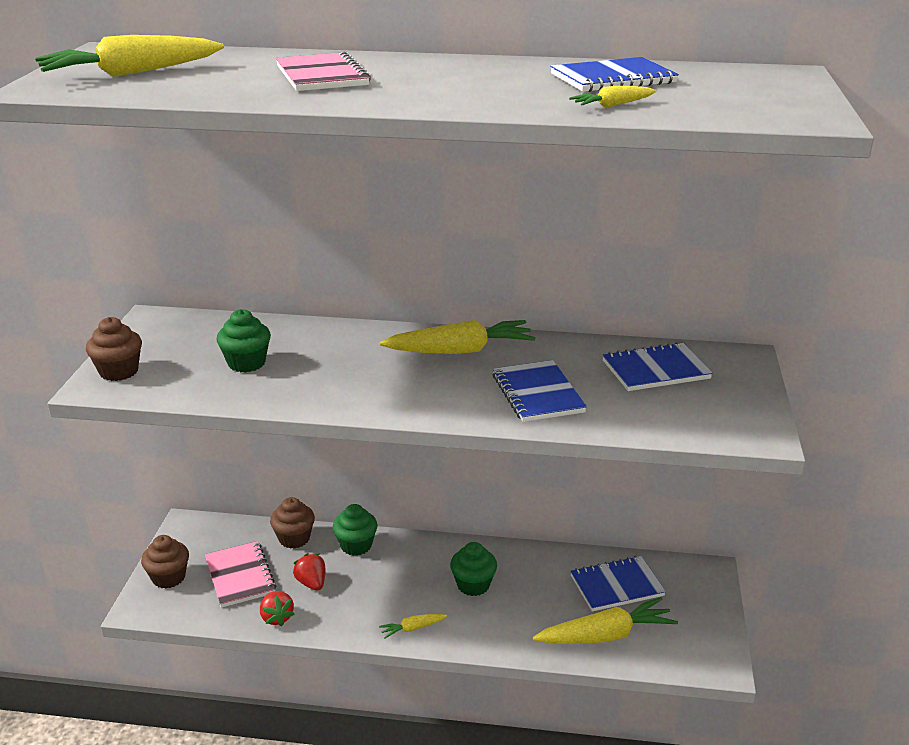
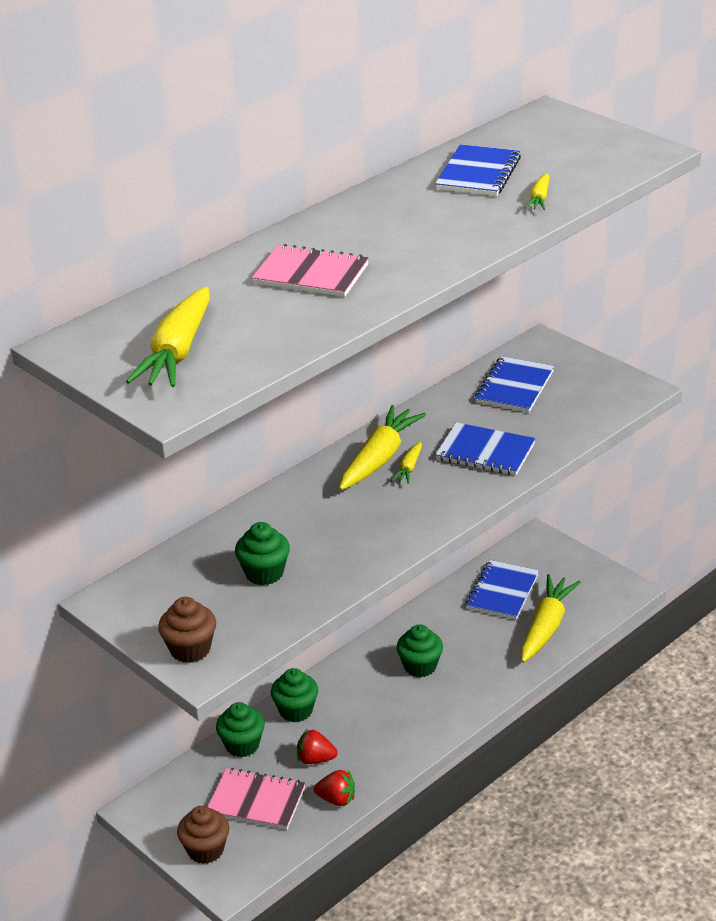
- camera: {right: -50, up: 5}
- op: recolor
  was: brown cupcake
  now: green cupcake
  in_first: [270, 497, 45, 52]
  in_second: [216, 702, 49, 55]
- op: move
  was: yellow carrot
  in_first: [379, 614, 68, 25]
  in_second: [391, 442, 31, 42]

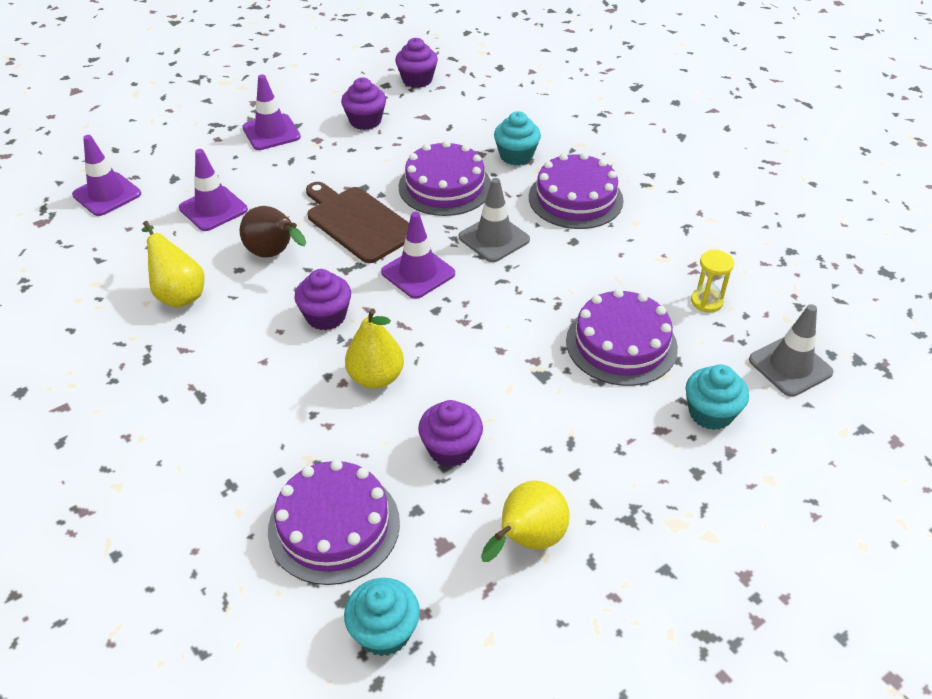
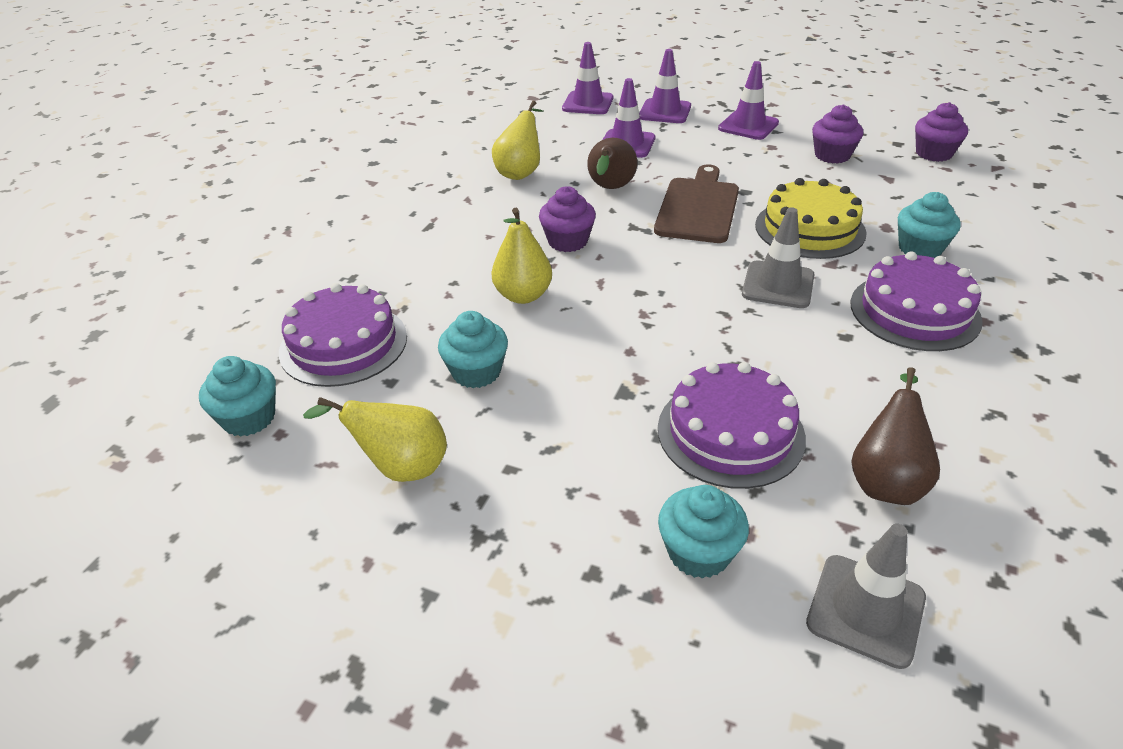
- camera: {right: 60, up: -5}
- op: recolor
  was: purple cupcake
  now: turquoise cupcake
  in_first: [418, 400, 65, 67]
  in_second: [438, 311, 70, 77]
- op: move
  was: purple traffic cone
  in_first: [381, 212, 74, 87]
  in_second: [639, 49, 52, 74]
- op: recolor
  was: purple cake
  now: yellow cake
  in_first: [398, 140, 93, 76]
  in_second: [755, 178, 112, 81]
- op: replace
  was: yellow hourglass
  now: brown pear
  in_first: [691, 250, 43, 63]
  in_second: [851, 367, 89, 138]

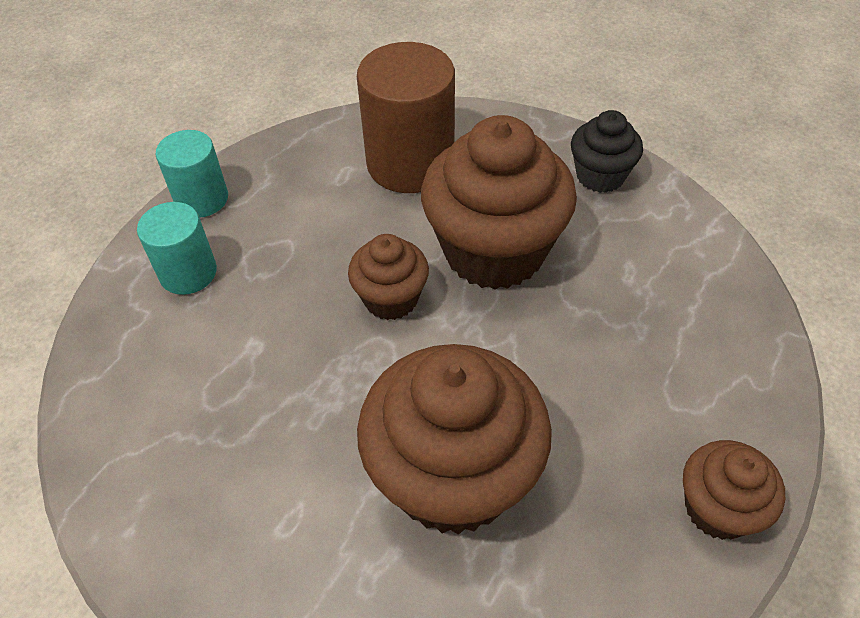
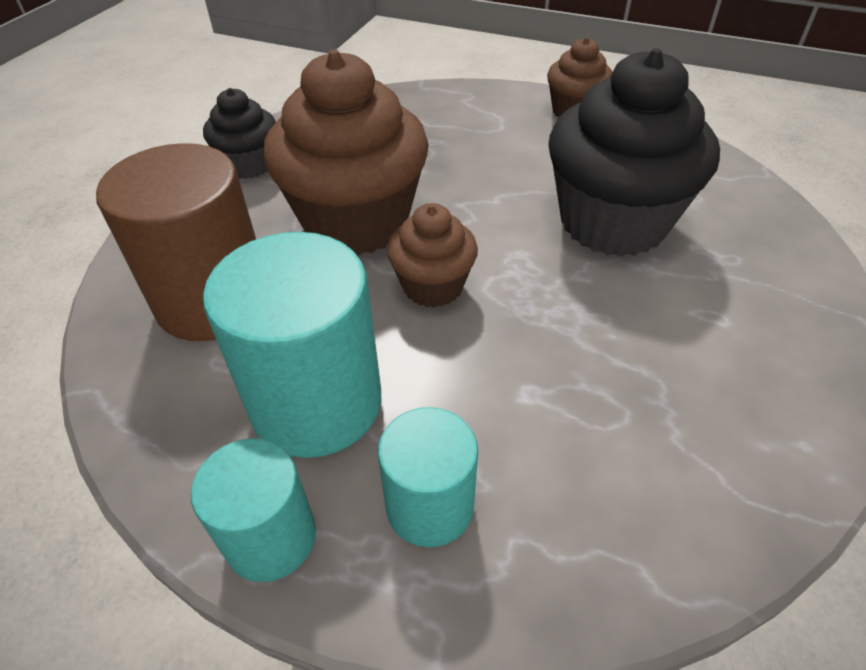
- camera: {right: -100, up: -5}
- op: insert
  now: turquoise cylinder
  in_second: [203, 232, 178, 226]
- op: recolor
  was: brown cupcake
  now: black cupcake
  in_first: [357, 344, 195, 191]
  in_second: [548, 48, 172, 209]

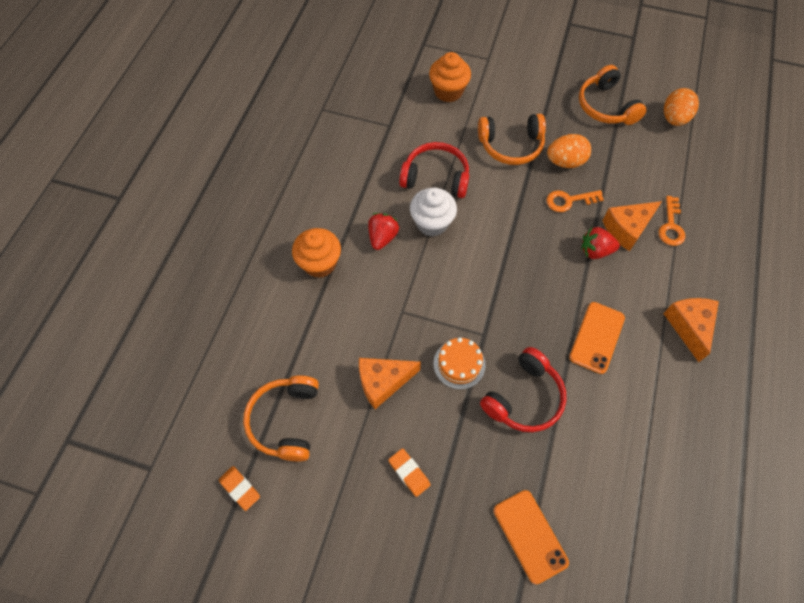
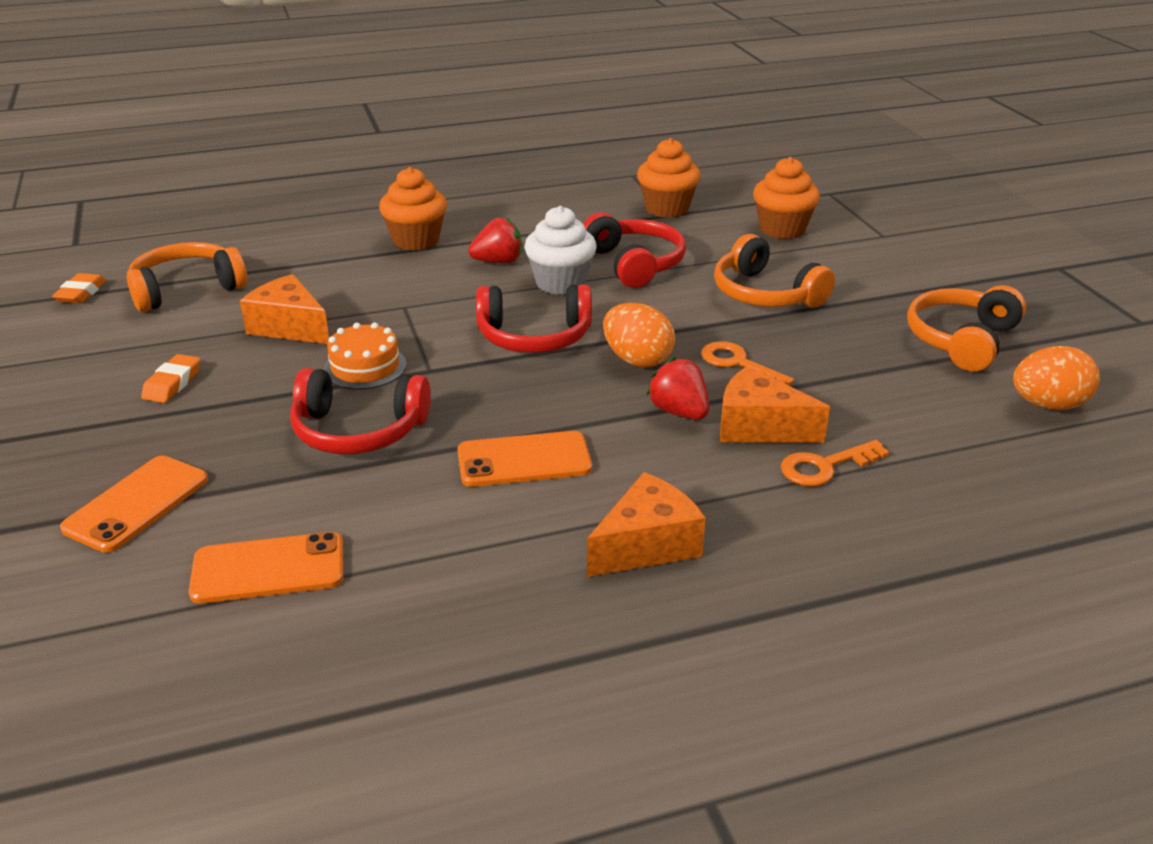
- camera: {right: 55, up: -30}
- op: insert
  now: orange phone
  in_second: [189, 532, 155, 72]
- op: insert
  now: red headphones
  in_second: [476, 284, 116, 69]
- op: move
  was: orange egg
  in_first: [547, 134, 44, 34]
  in_second: [603, 303, 72, 64]
- op: insert
  now: orange cupcake
  in_second: [637, 138, 64, 80]

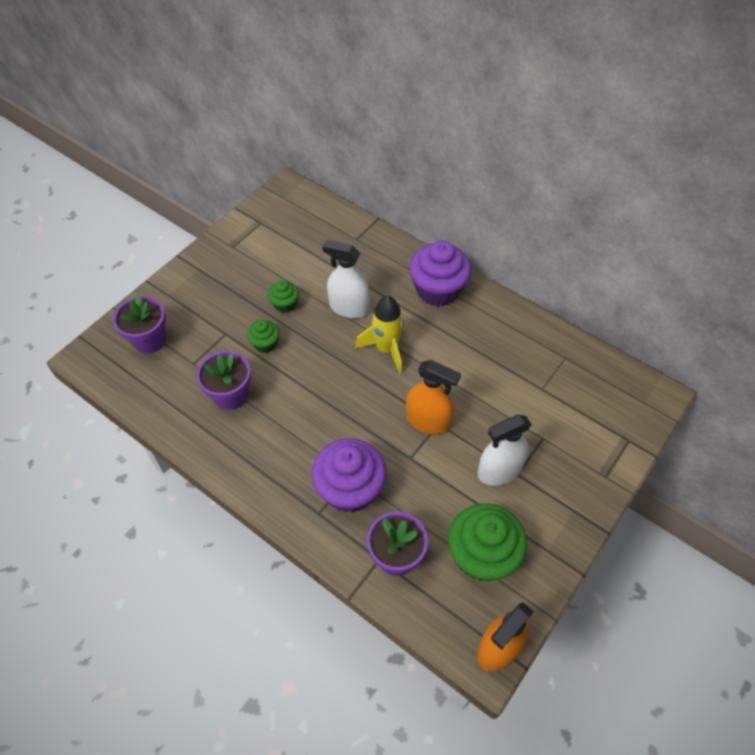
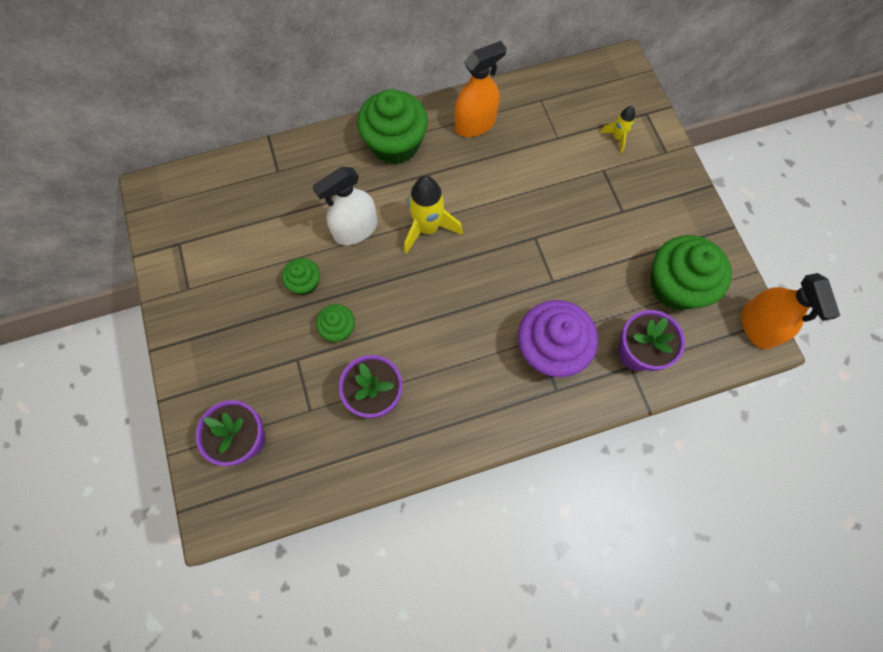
- camera: {right: -55, up: 15}
- op: recolor
  was: purple cupcake
  now: green cupcake
  in_first: [409, 241, 62, 65]
  in_second: [357, 89, 71, 76]
- op: move
  was: orange spray bottle
  in_first: [406, 360, 55, 74]
  in_second: [455, 41, 52, 96]
- op: insert
  now: yellow rocket
  in_second: [600, 106, 35, 47]
- op: delete
  was: white spray bottle
  in_first: [478, 414, 54, 72]

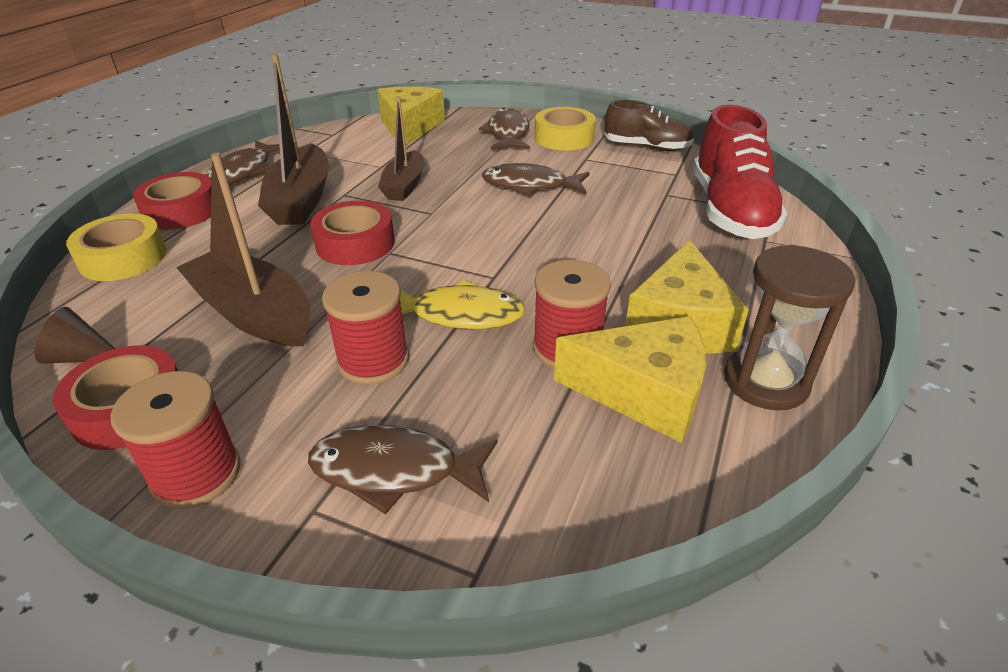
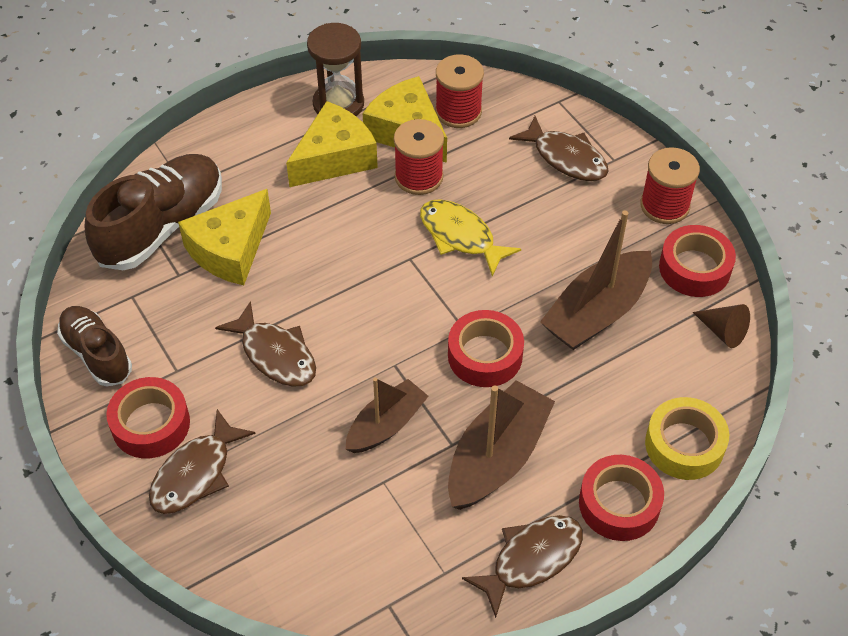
- camera: {right: -145, up: 15}
- op: recolor
  was: red shoe
  now: brown shoe
  in_first: [693, 105, 95, 134]
  in_second: [84, 154, 138, 116]
- op: recolor
  was: yellow tape
  now: red tape
  in_first: [535, 107, 61, 44]
  in_second: [106, 377, 84, 81]
- op: move
  was: yellow cheese
  in_first: [377, 87, 68, 59]
  in_second: [178, 189, 93, 96]
- op: move
  was: red spool
  in_first: [322, 271, 87, 114]
  in_second: [435, 55, 49, 73]
- op: rotate
  was: brown boat
  in_first: [176, 153, 135, 194]
  in_second: [540, 211, 112, 139]
  clockwise: 60

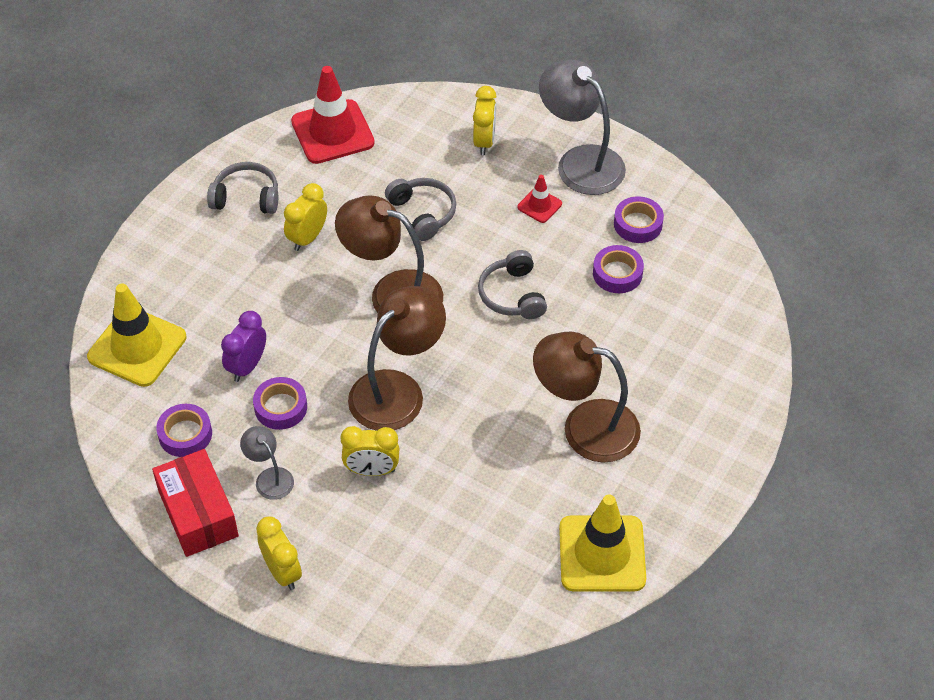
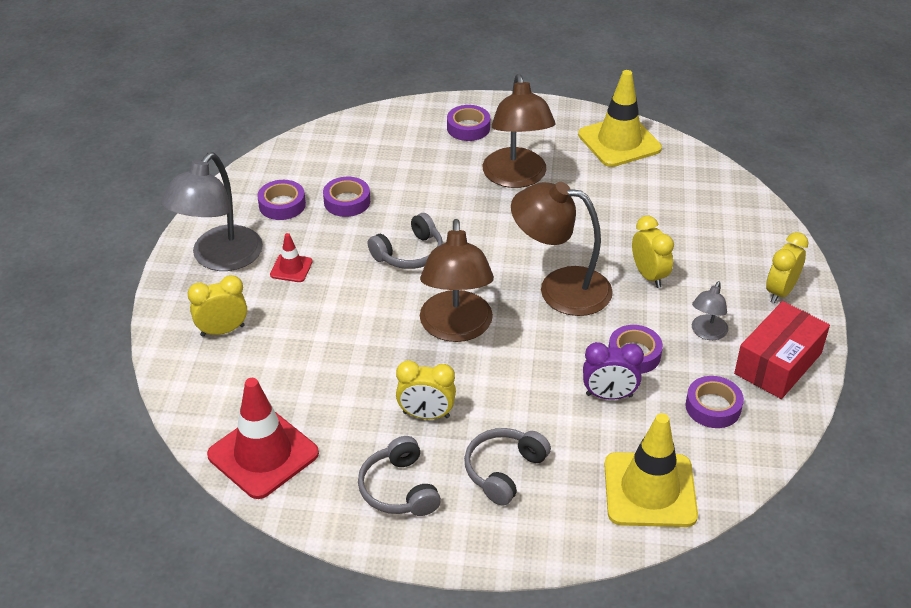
- camera: {right: -115, up: -10}
- op: insert
  now: purple tape
  in_second: [447, 105, 43, 36]
- op: move
  was: grey headphones
  in_first: [385, 178, 71, 63]
  in_second: [464, 428, 87, 78]

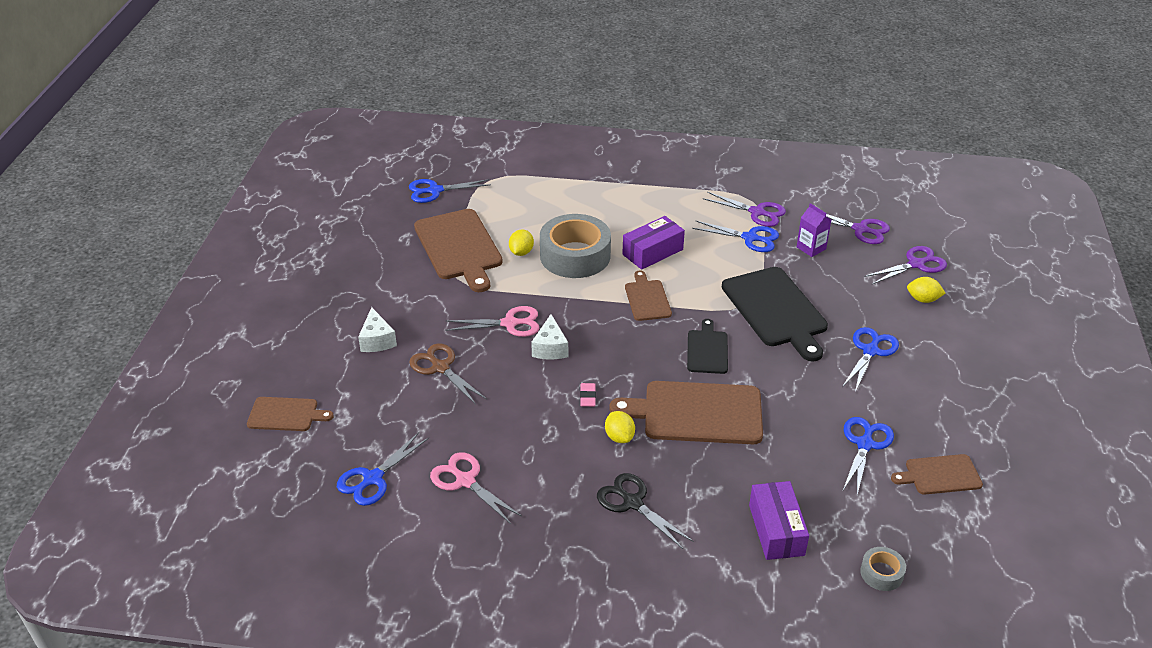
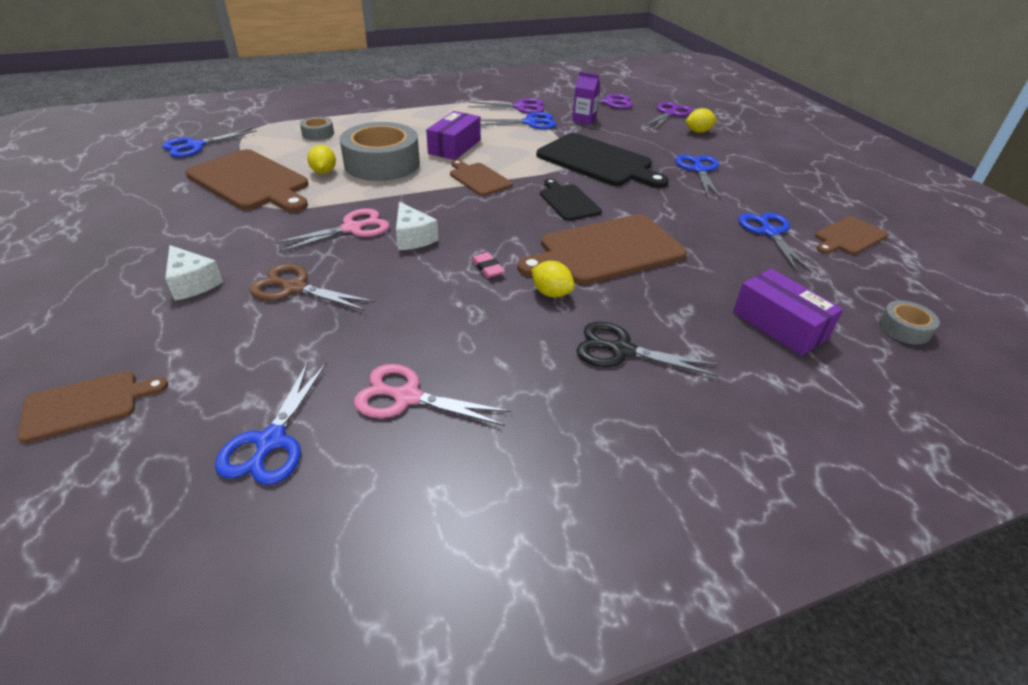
- camera: {right: -30, up: 0}
- op: insert
  now: grey tape
  in_second: [300, 117, 34, 23]

